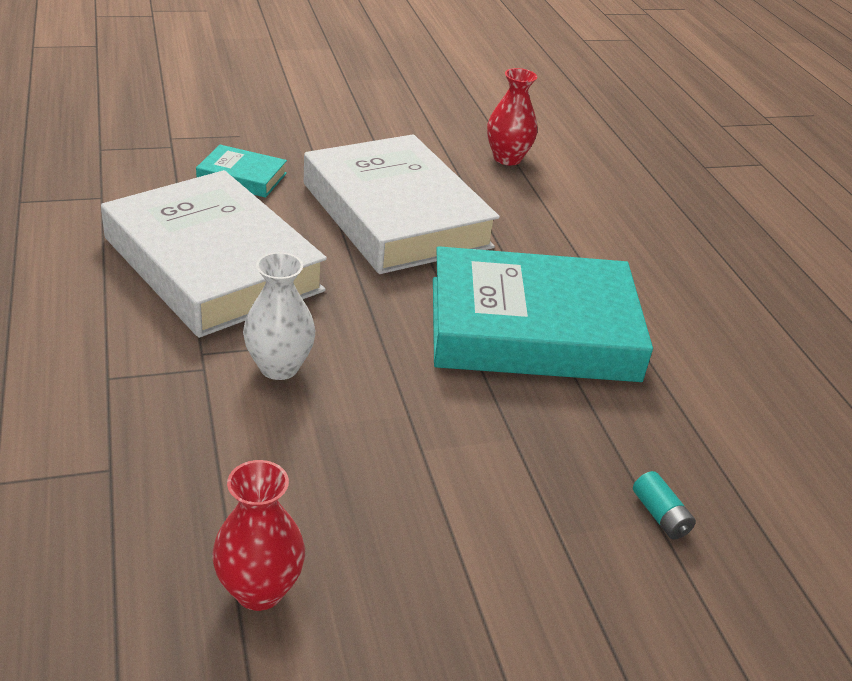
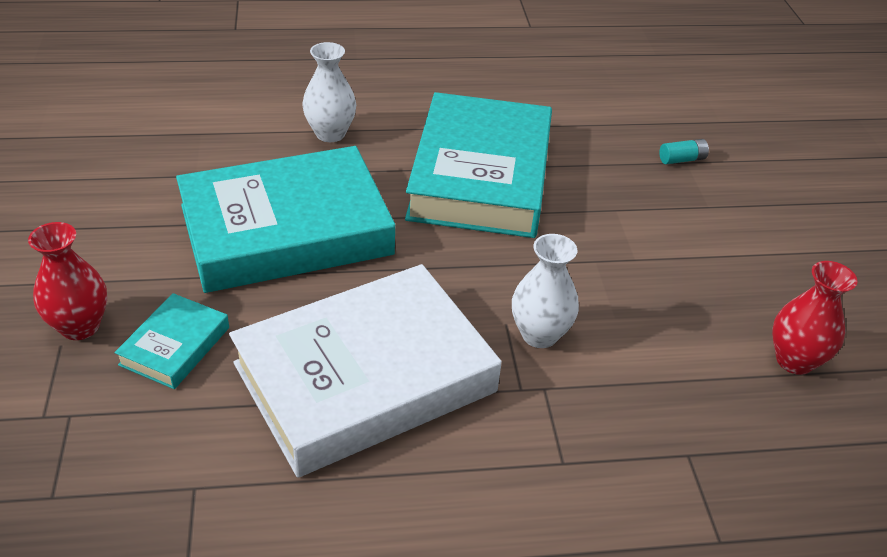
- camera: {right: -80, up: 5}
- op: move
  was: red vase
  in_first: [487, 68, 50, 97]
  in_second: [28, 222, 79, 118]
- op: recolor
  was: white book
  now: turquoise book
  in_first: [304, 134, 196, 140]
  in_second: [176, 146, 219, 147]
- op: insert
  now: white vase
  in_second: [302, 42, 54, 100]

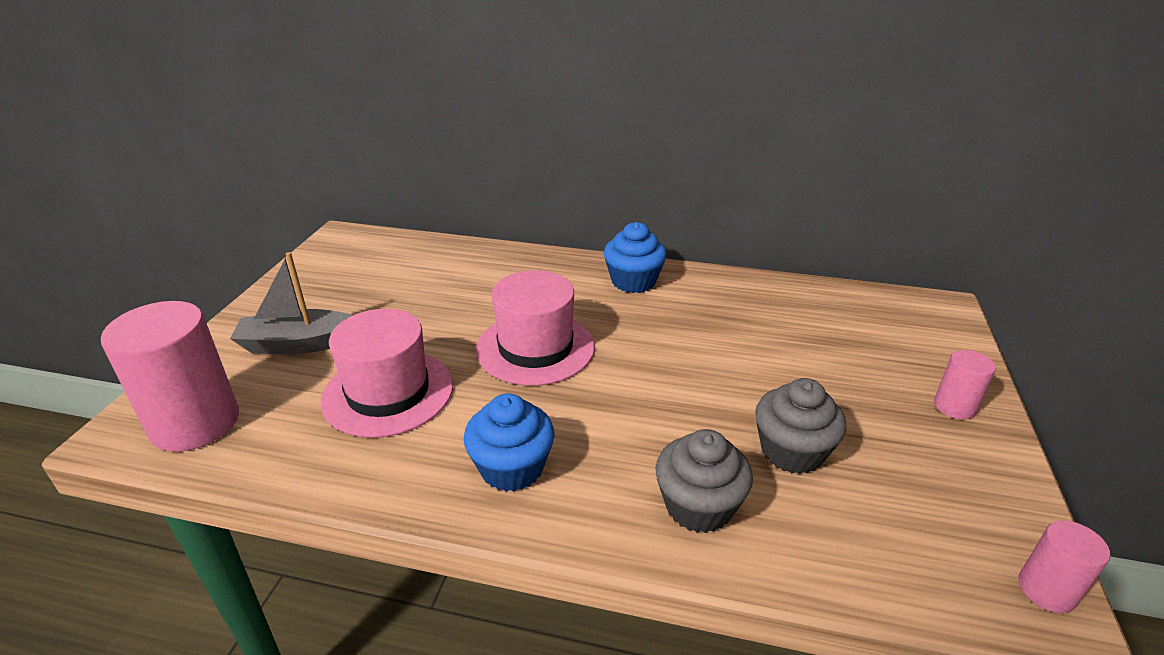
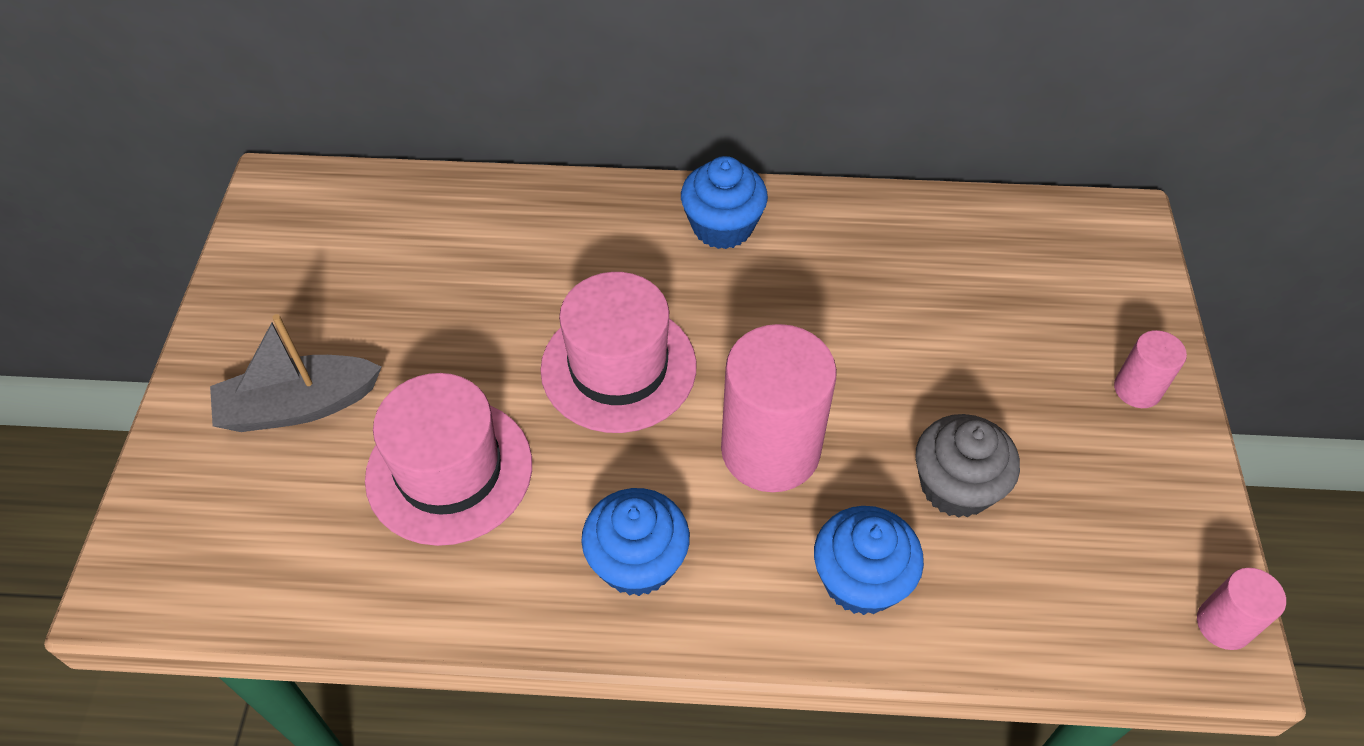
- camera: {right: -10, up: 20}
- op: move
  was: pink cylinder
  in_first: [101, 301, 138, 151]
  in_second: [721, 324, 116, 168]
- op: recolor
  was: grey cupcake
  now: blue cupcake
  in_first: [655, 429, 98, 104]
  in_second: [814, 506, 110, 109]

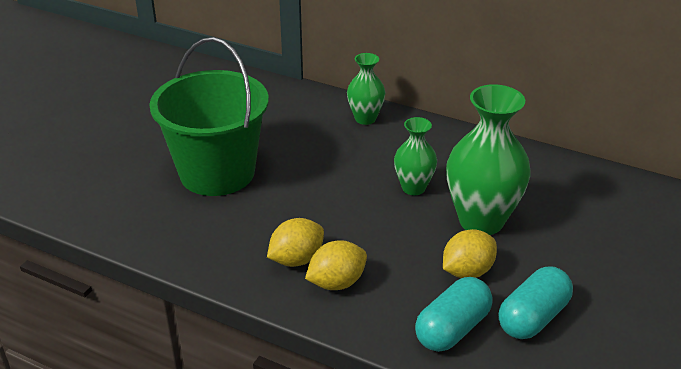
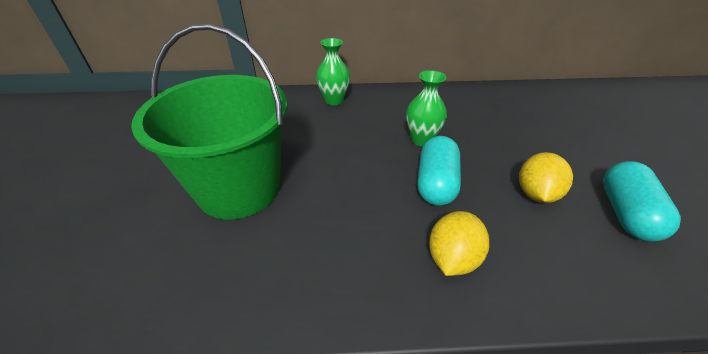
- camera: {right: -30, up: 5}
- op: move
  was: turquoise capsule
  in_first: [415, 277, 78, 75]
  in_second: [417, 136, 44, 70]
- op: delete
  was: yellow lemon
  in_first: [267, 218, 57, 49]
- op: delete
  was: green vase
  in_first: [446, 84, 85, 151]

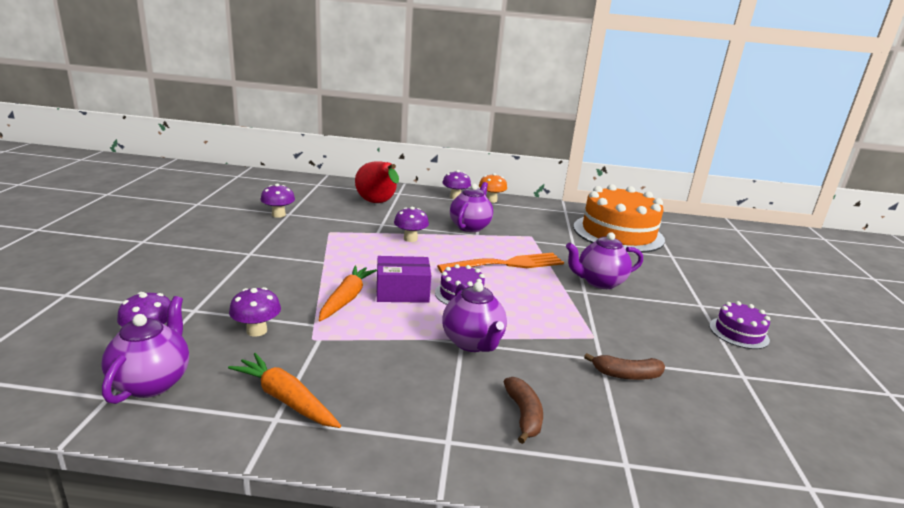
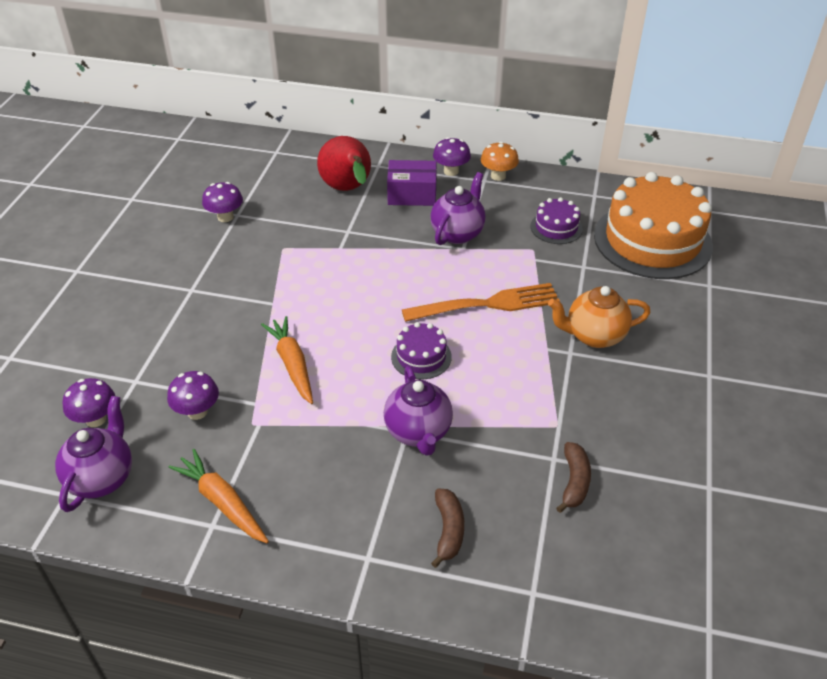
- camera: {right: 10, up: 20}
- op: rotate
  was: orange carrot
  in_first: [319, 265, 58, 56]
  in_second: [261, 316, 52, 88]
  clockwise: -45
- op: move
  was: purple box
  in_first: [377, 256, 54, 47]
  in_second: [387, 160, 50, 46]
- op: move
  was: purple cake
  in_first: [710, 301, 60, 48]
  in_second: [531, 197, 52, 47]
- op: recolor
  was: purple teapot
  now: orange teapot
  in_first: [566, 232, 77, 57]
  in_second: [548, 286, 103, 62]
- op: rotate
  was: brown banana
  in_first: [584, 353, 81, 27]
  in_second: [556, 442, 35, 71]
  clockwise: -90
- op: delete
  was: purple mushroom
  in_first: [394, 207, 35, 35]

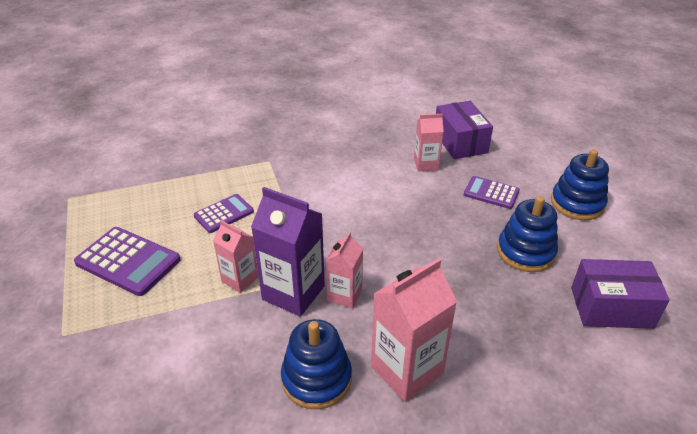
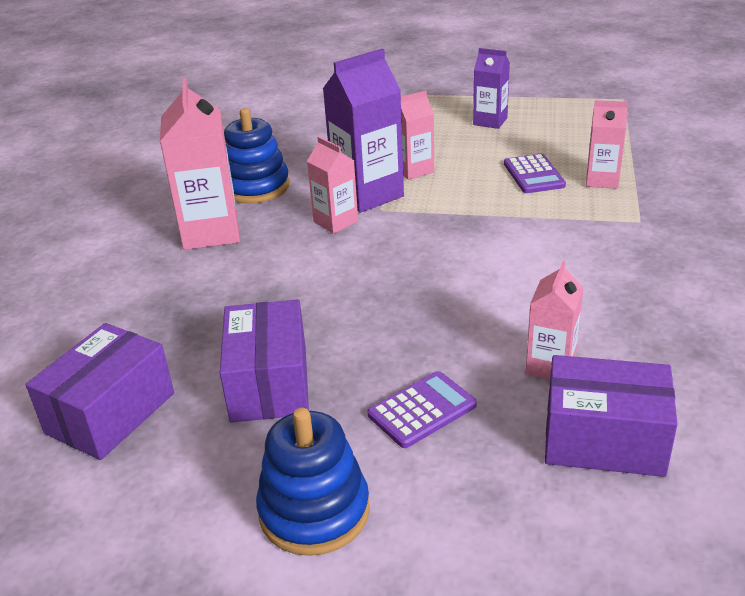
- camera: {right: 120, up: -5}
- op: replace
  was: blue stacking toy
  now: purple box
  in_first: [497, 196, 61, 76]
  in_second: [220, 299, 89, 124]
- op: replace
  was: purple calculator
  now: purple carton
  in_first: [74, 227, 107, 69]
  in_second: [473, 48, 37, 81]
- op: insert
  now: pink carton
  in_second: [586, 100, 43, 89]

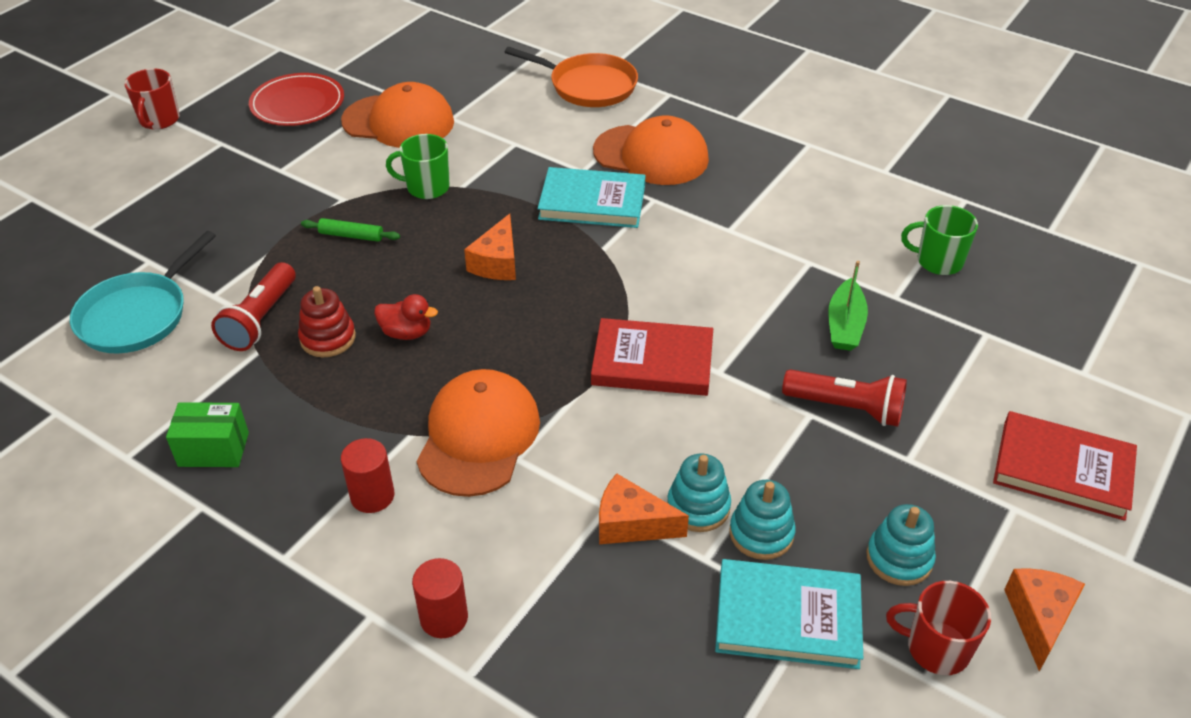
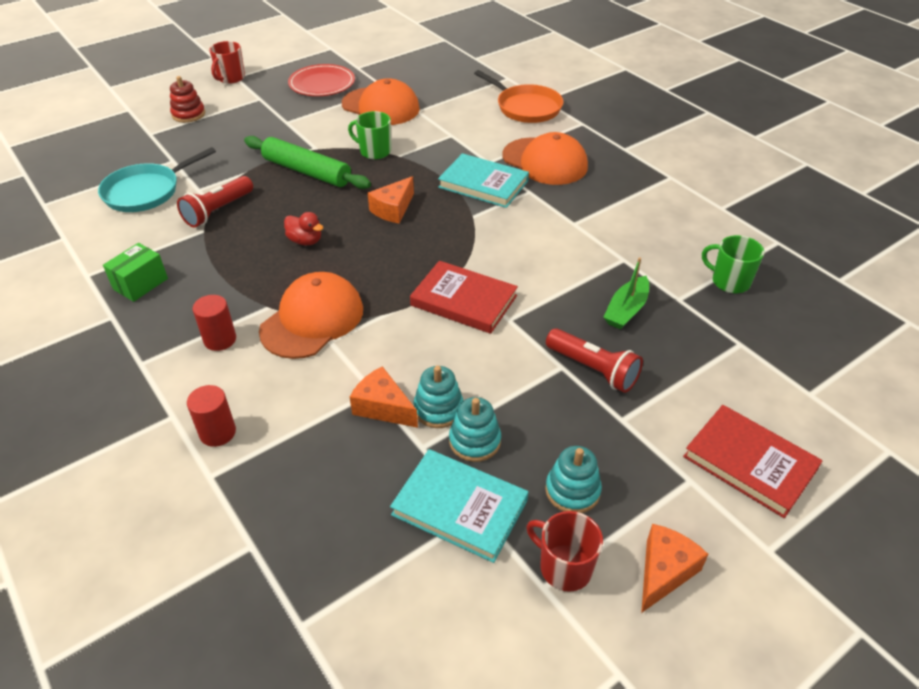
- camera: {right: 20, up: 0}
- op: rotate
  was: green box
  in_first: [166, 402, 83, 65]
  in_second: [103, 243, 65, 59]
  clockwise: -75
- op: move
  was: red stacking toy
  in_first: [298, 286, 58, 71]
  in_second: [170, 76, 35, 47]
- op: resize
  was: green rolling pin
  in_first: [301, 218, 99, 24]
  in_second: [244, 136, 127, 53]
  ratio: 2.12

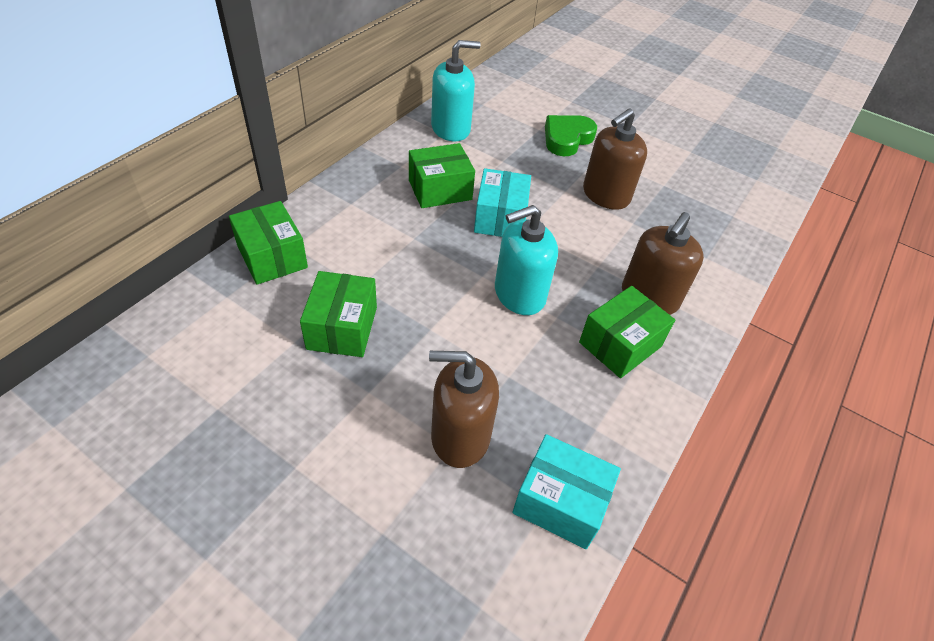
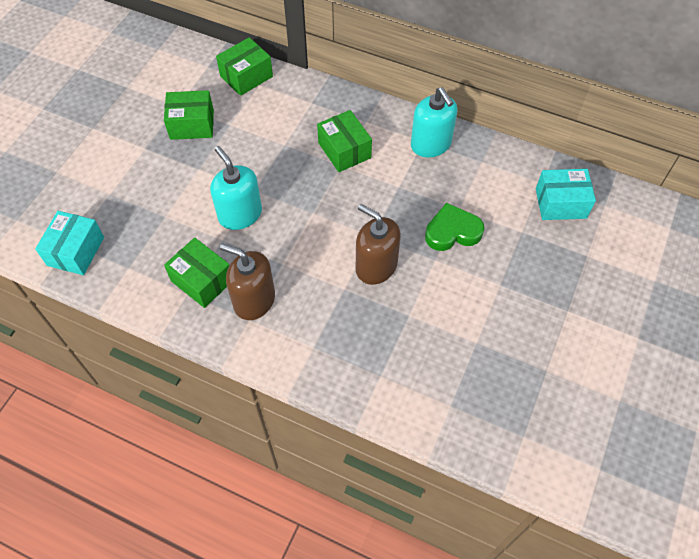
- camera: {right: 85, up: 10}
- op: rotate
  was: green heart
  in_first: [545, 115, 52, 41]
  in_second: [425, 203, 59, 48]
  clockwise: -45
- op: move
  was: turquoise box
  in_first: [474, 168, 57, 69]
  in_second: [536, 169, 60, 51]
- op: delete
  was: brown soap dispenser
  in_first: [429, 351, 70, 117]

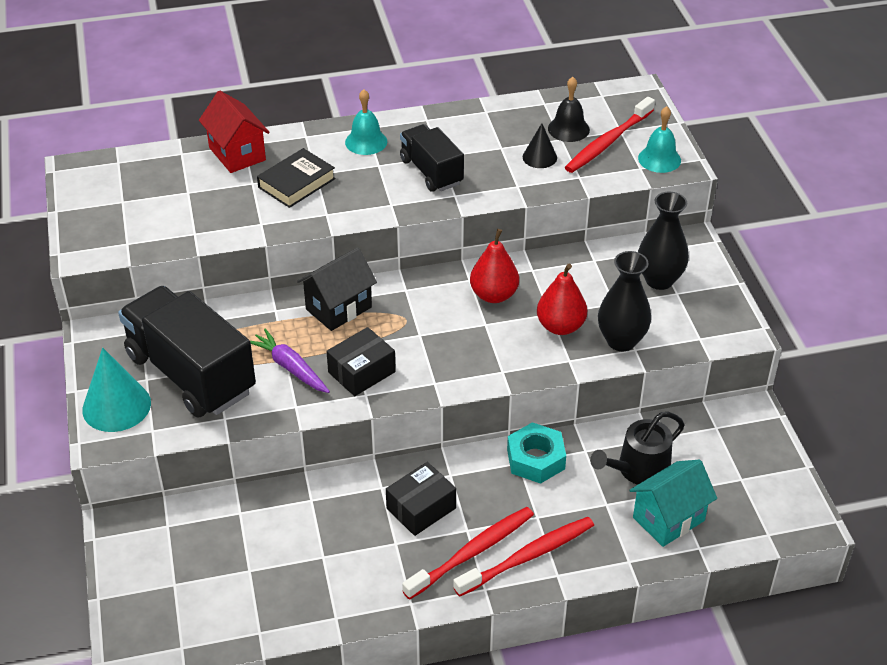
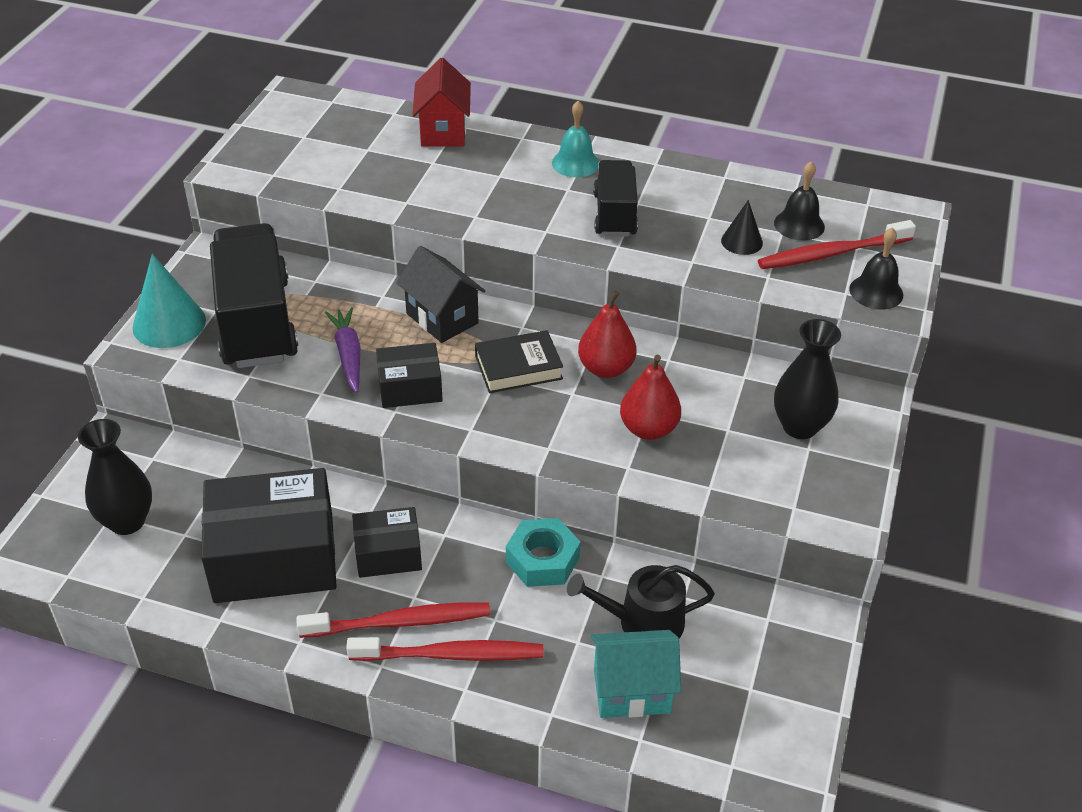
- camera: {right: 30, up: 0}
- op: move
  was: black vase
  in_first: [598, 251, 53, 100]
  in_second: [78, 419, 74, 116]
- op: insert
  now: black box
  in_second: [201, 468, 136, 135]
- op: rotate
  was: black house
  in_first: [297, 248, 80, 83]
  in_second: [396, 246, 89, 97]
  clockwise: 60
- op: move
  was: black book
  in_first: [257, 148, 79, 60]
  in_second: [475, 330, 88, 63]
- op: recolor
  was: turquoise bell
  now: black bell
  in_first: [638, 106, 43, 67]
  in_second: [849, 227, 54, 83]

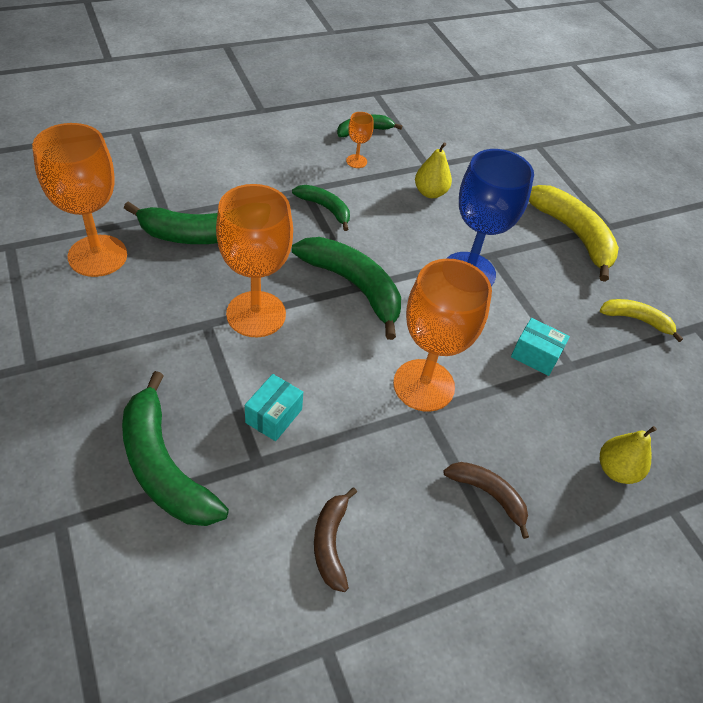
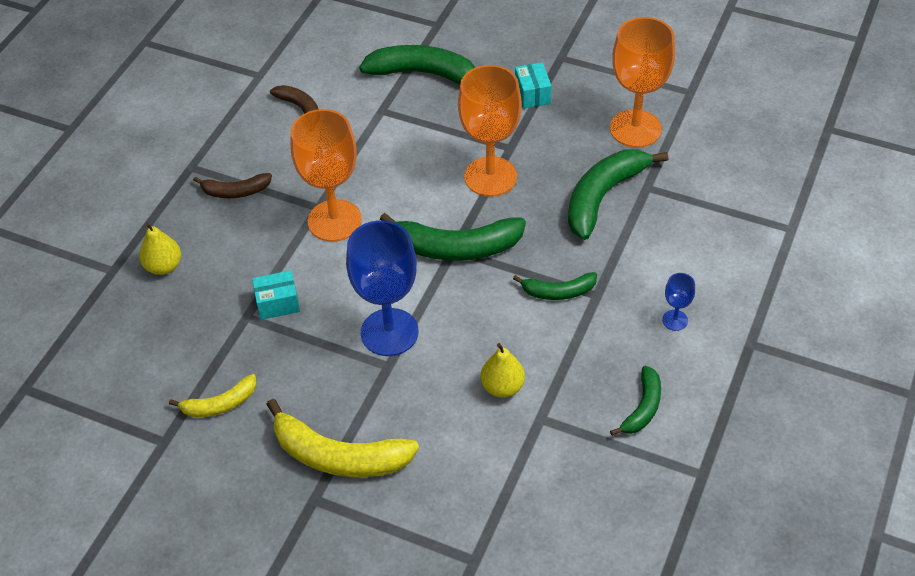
- camera: {right: 145, up: 0}
- op: move
  was: turquoise box
  in_first: [245, 374, 58, 67]
  in_second: [515, 62, 37, 47]
- op: insert
  now: blue goblet
  in_second: [662, 273, 33, 58]
- op: delete
  was: orange goblet
  in_first: [346, 112, 28, 56]

